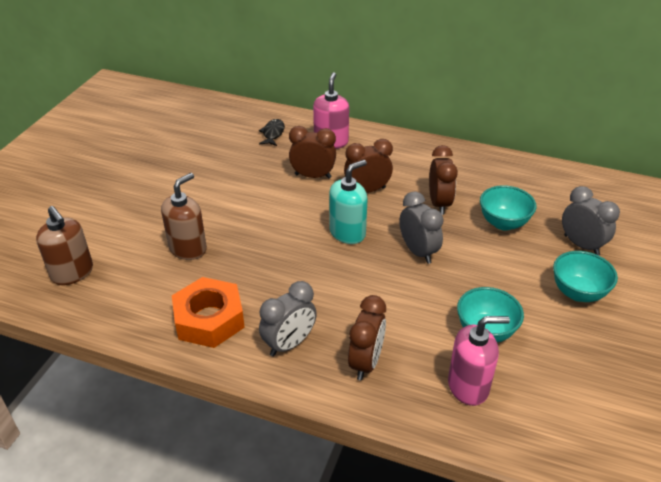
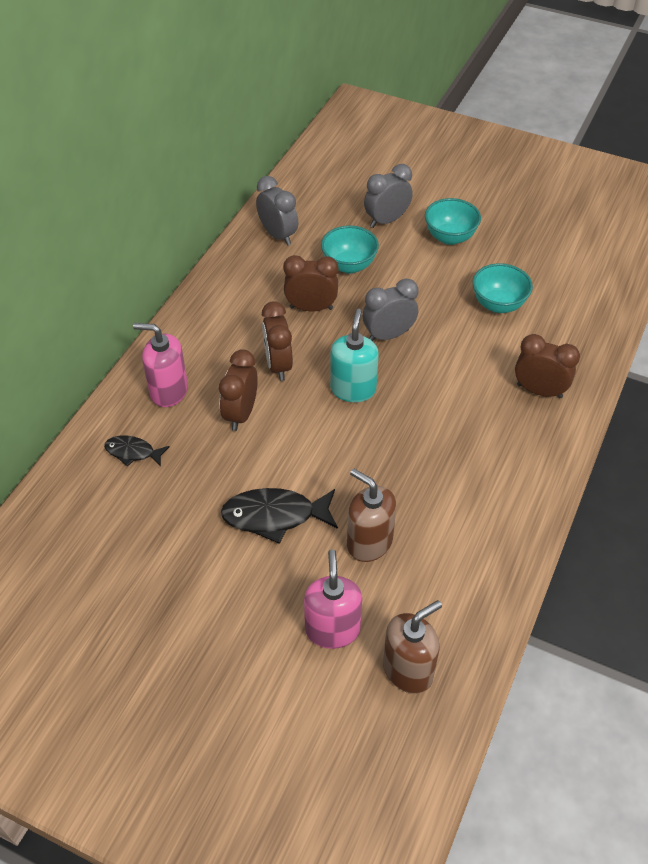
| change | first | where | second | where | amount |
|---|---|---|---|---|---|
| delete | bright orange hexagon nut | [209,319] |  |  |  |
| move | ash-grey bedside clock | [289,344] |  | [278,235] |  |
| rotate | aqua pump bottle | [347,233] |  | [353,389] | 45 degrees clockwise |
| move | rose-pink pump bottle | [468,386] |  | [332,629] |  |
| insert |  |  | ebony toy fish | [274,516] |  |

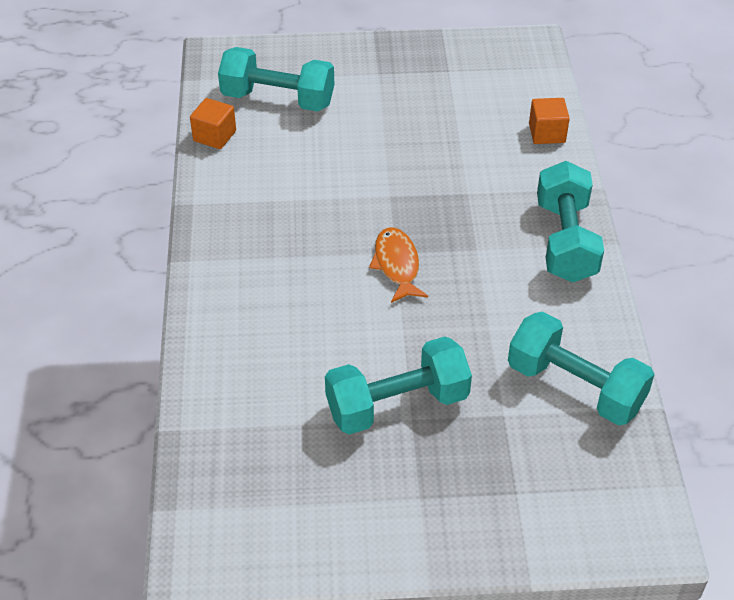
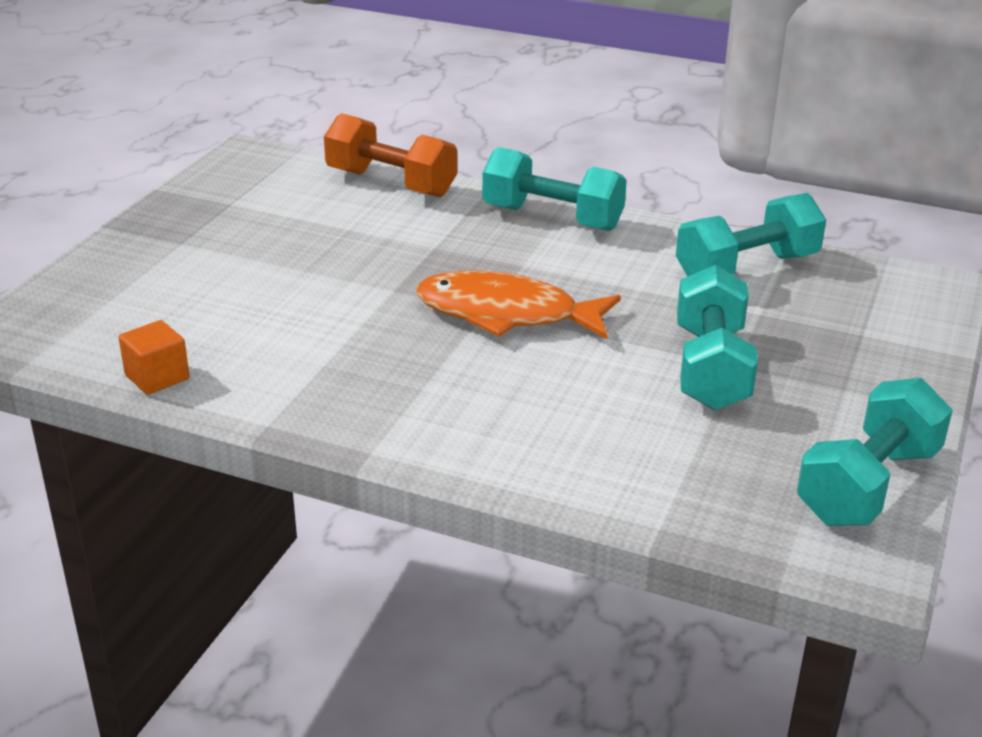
| change | first | where | second | where | amount |
|---|---|---|---|---|---|
| move | aqua free weight | [278,99] |  | [868,485] |  |
| resize | bright orange toy fish | [397,265] |  | [506,314] | x1.67 |
| replace | bright orange solid cube | [547,133] | bright orange free weight | [391,183] |  |

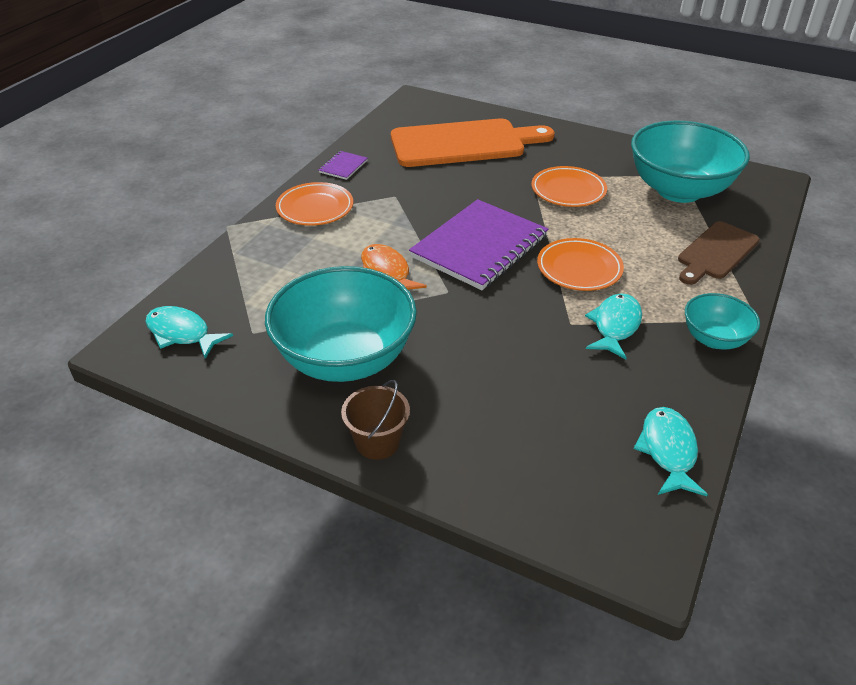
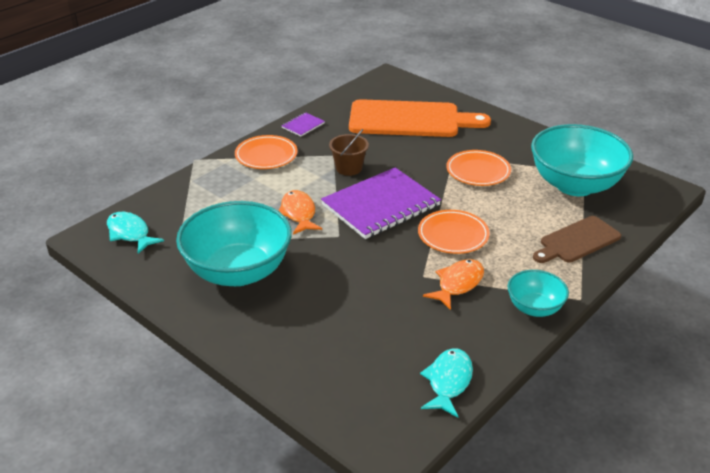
| change | first | where | second | where | amount |
|---|---|---|---|---|---|
| move | brown sand bucket | [377,442] |  | [349,168] |  |
| recolor | aqua toy fish | [615,326] | bright orange toy fish | [458,284] |  |

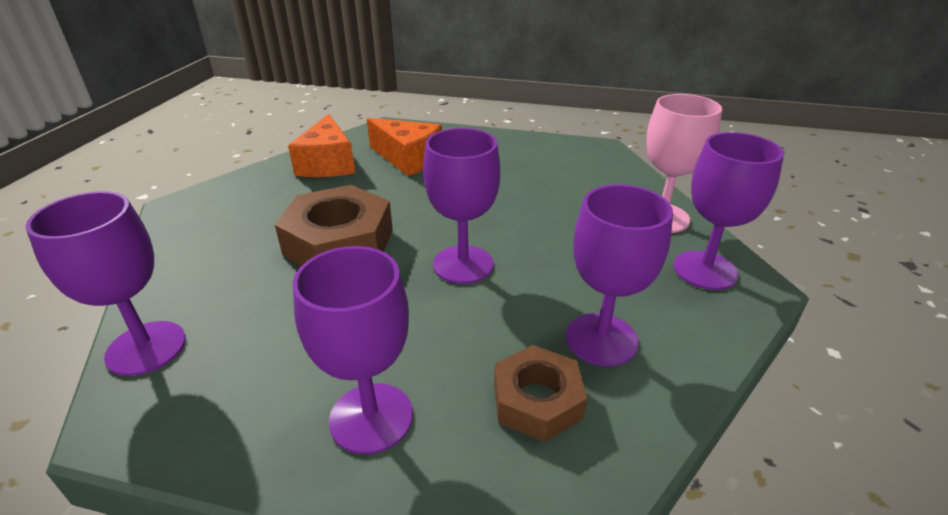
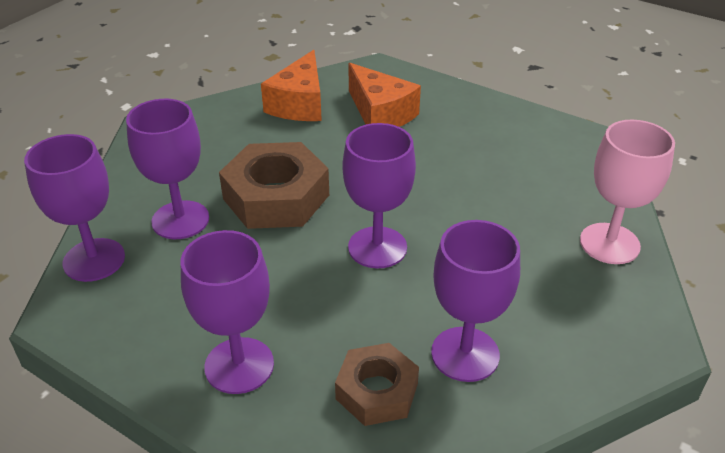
| change | first | where | second | where | amount |
|---|---|---|---|---|---|
| move | purple goblet | [705,270] |  | [180,220] |  |

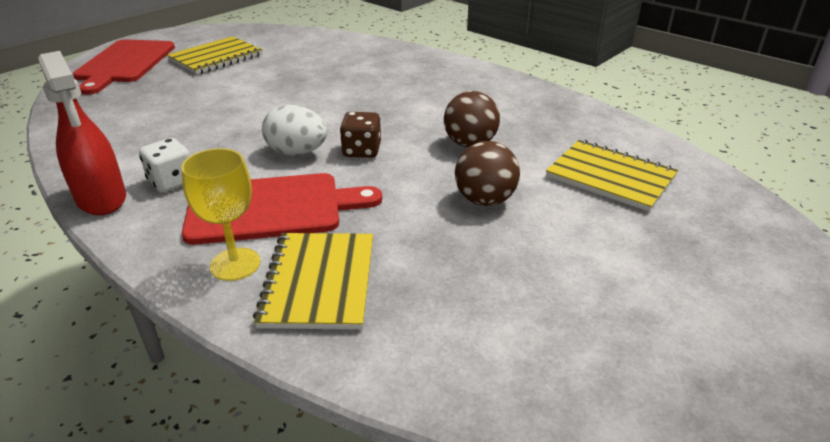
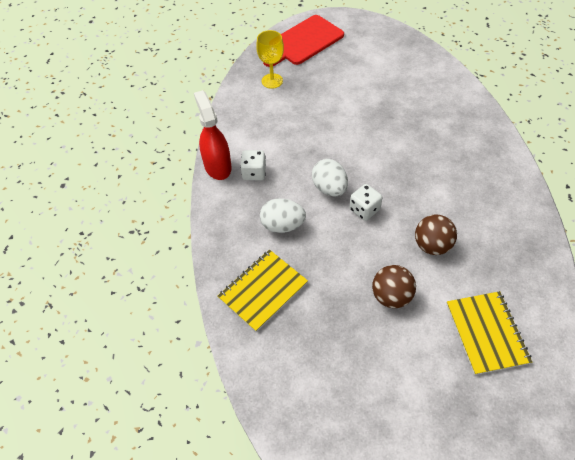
| change | first | where | second | where | amount |
|---|---|---|---|---|---|
| rotate | red sprayer | [102,199] |  | [217,166] | 150 degrees clockwise |
| delete | yellow exercise book | [216,57] |  |  |  |
| move | yellow goblet | [235,264] |  | [272,81] |  |
| replace | red bread board | [272,208] | snow-white toy egg | [282,225] |  |
| recolor | brown dice | [361,151] | snow-white dice | [364,209] |  |

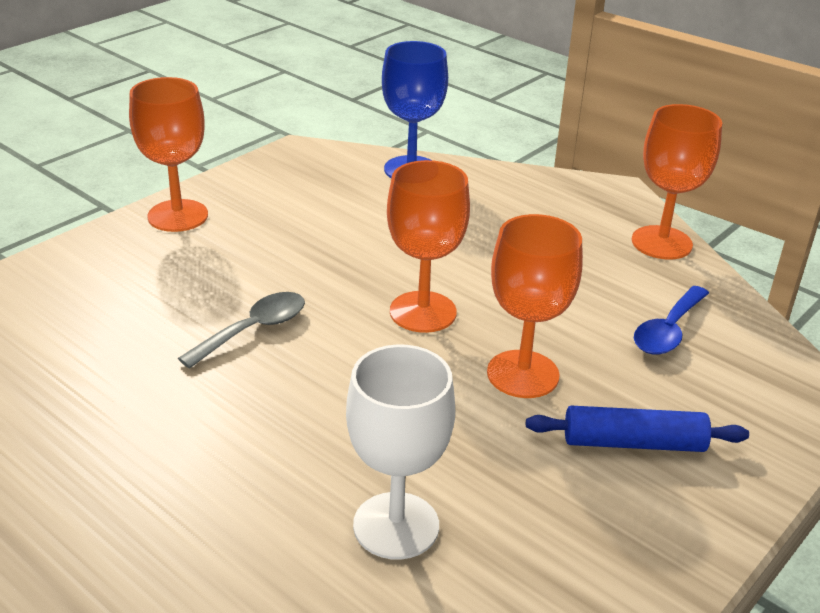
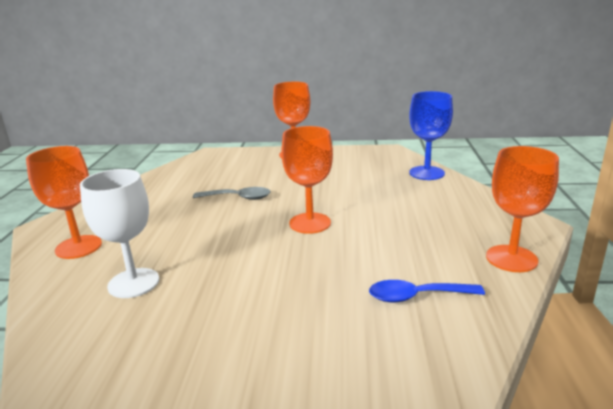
| change | first | where | second | where | amount |
|---|---|---|---|---|---|
| move | bright orange goblet | [523,374] |  | [78,247] |  |
| delete | blue dough roller | [633,443] |  |  |  |

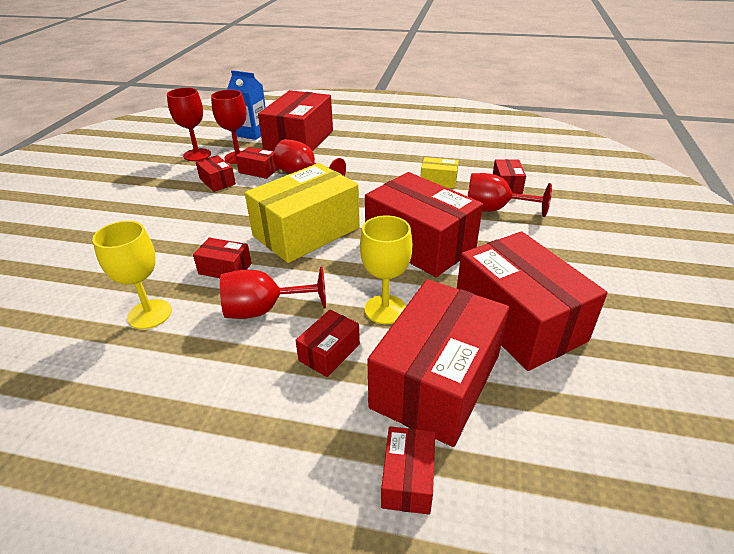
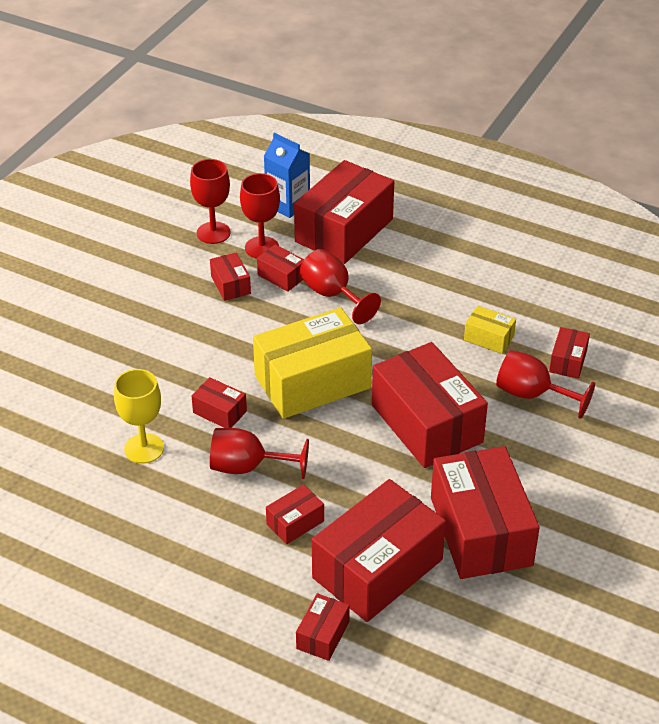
| change | first | where | second | where | amount |
|---|---|---|---|---|---|
| delete | yellow goblet | [385,309] |  |  |  |

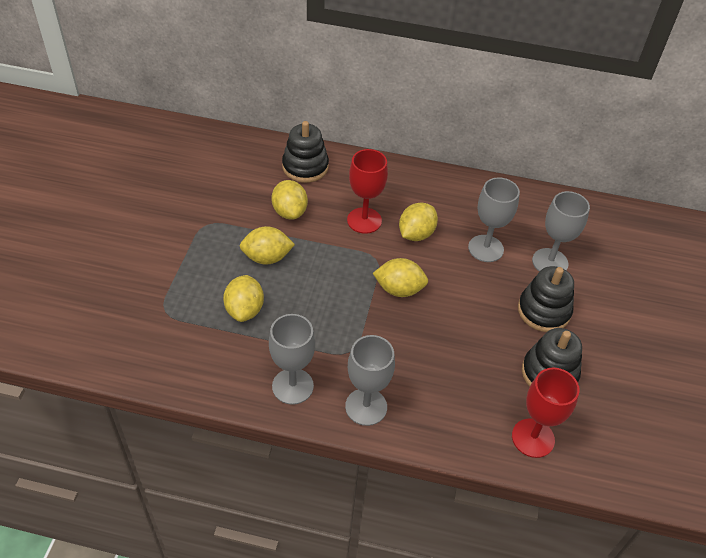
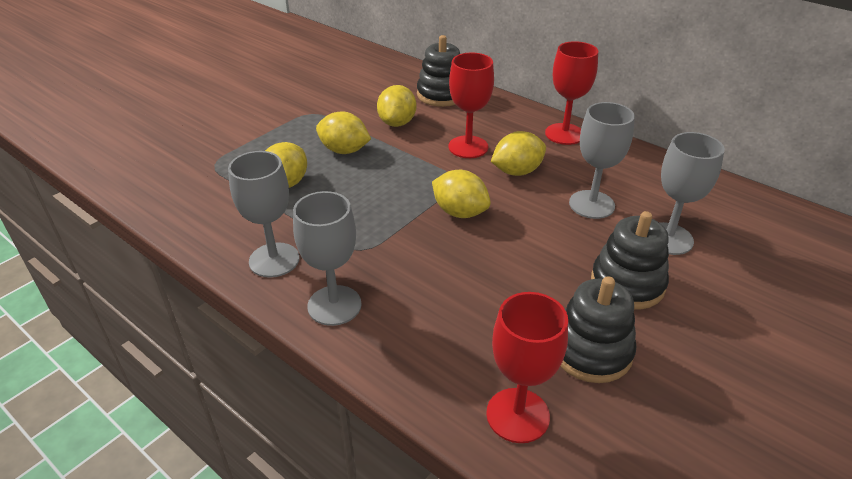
| change | first | where | second | where | amount |
|---|---|---|---|---|---|
| insert |  |  | red goblet | [564,134] |  |

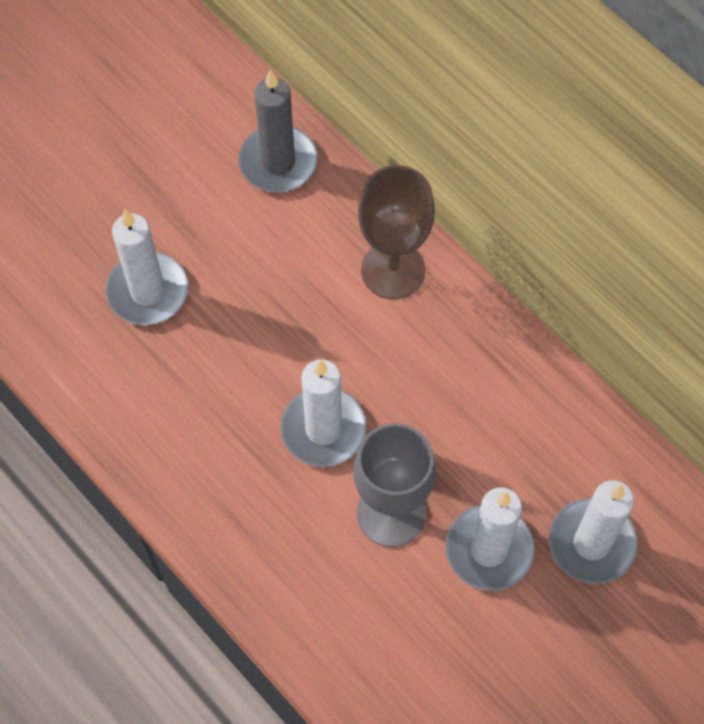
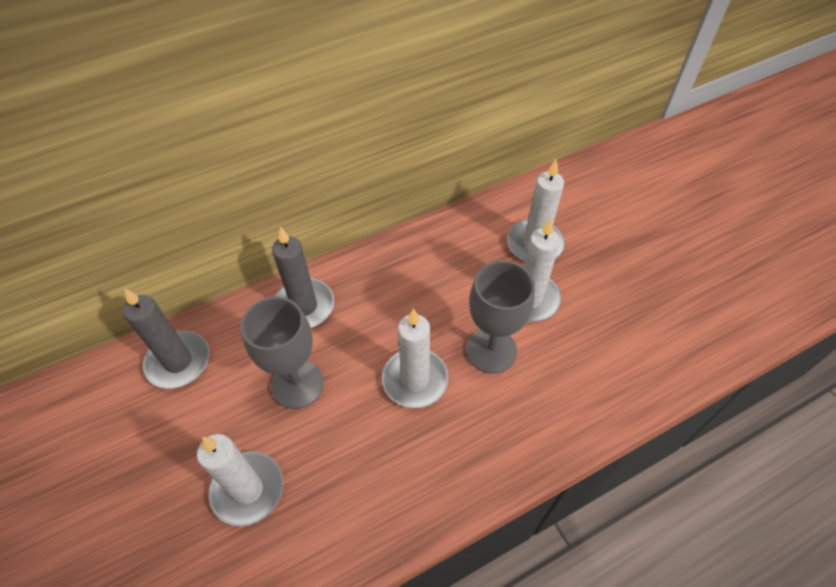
| change | first | where | second | where | amount |
|---|---|---|---|---|---|
| replace | brown goblet | [393,270] | ash-grey pillar candle | [304,306] |  |
| insert |  |  | ash-grey goblet | [297,384] |  |

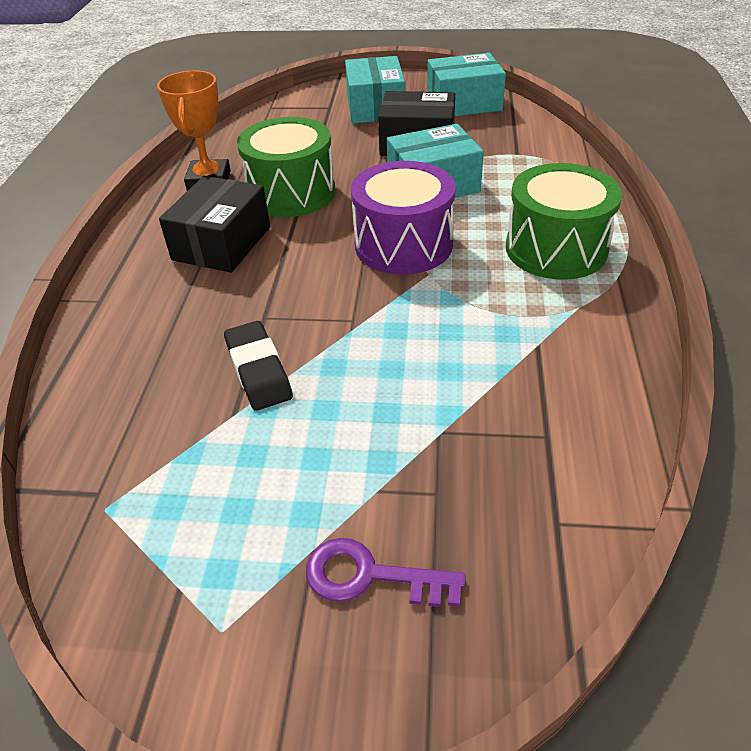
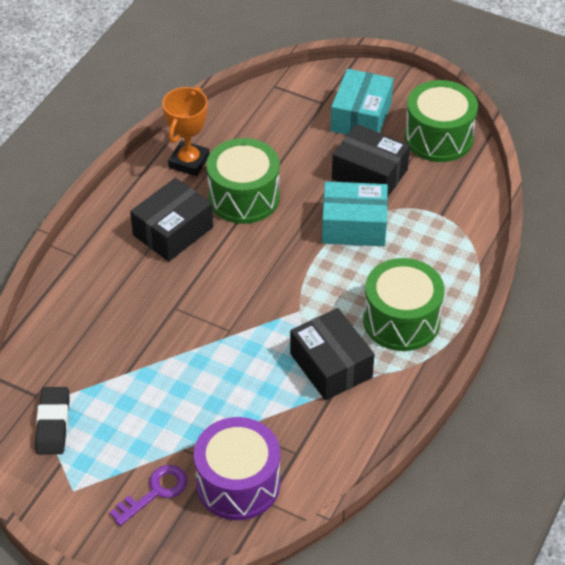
| change | first | where | second | where | amount |
|---|---|---|---|---|---|
| move | ebony eraser | [258,370] |  | [53,424] |  |
| rotate | purple door key | [370,576] |  | [155,492] | 105 degrees clockwise |
| move | purple drum | [403,244] |  | [238,483] |  |
| replace | aqua parcel | [464,103] | emerald drum | [438,137] |  |
| insert |  |  | ebony parcel | [331,365] |  |

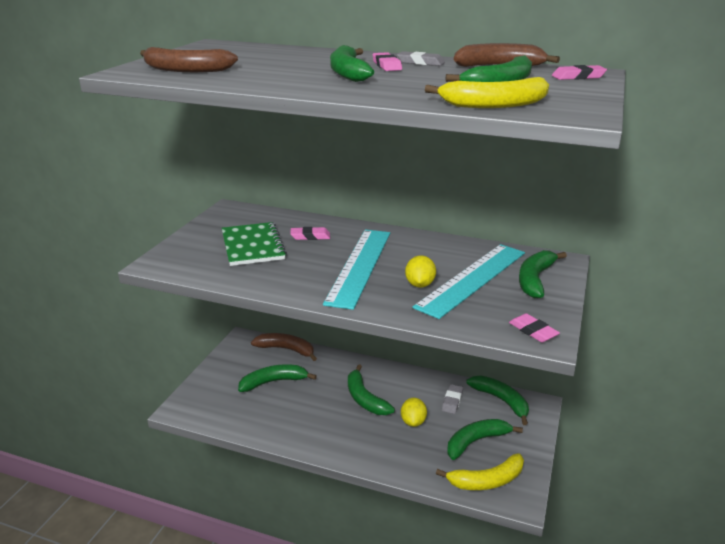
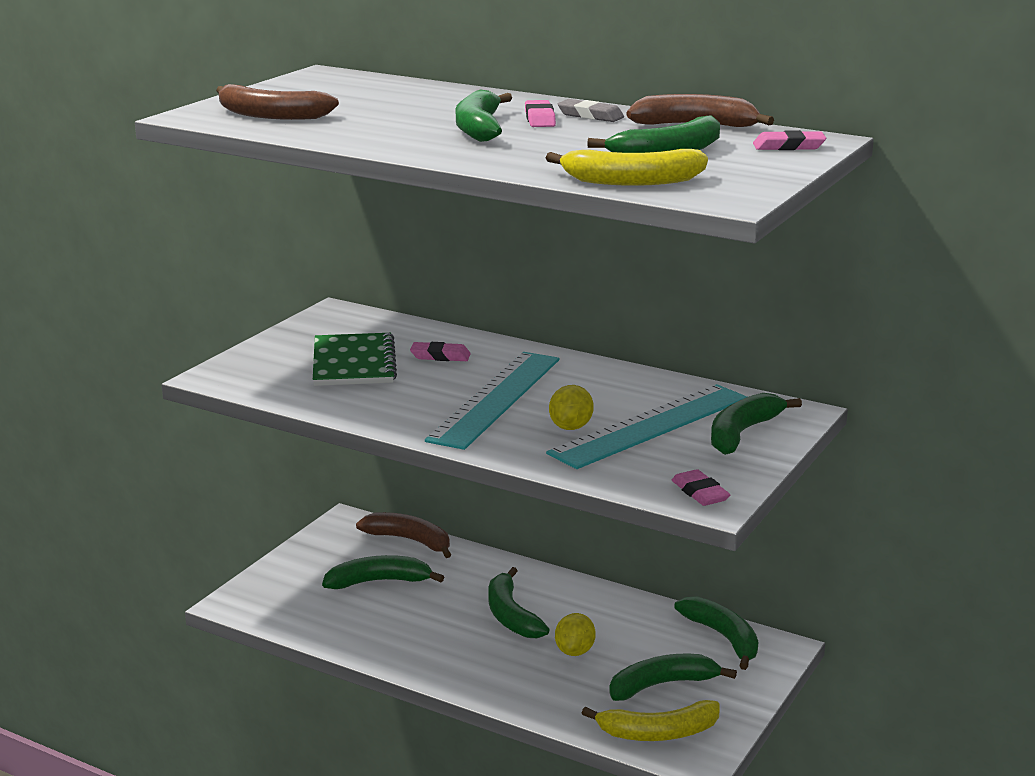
| change | first | where | second | where | amount |
|---|---|---|---|---|---|
| delete | ash-grey eraser | [452,401] |  |  |  |

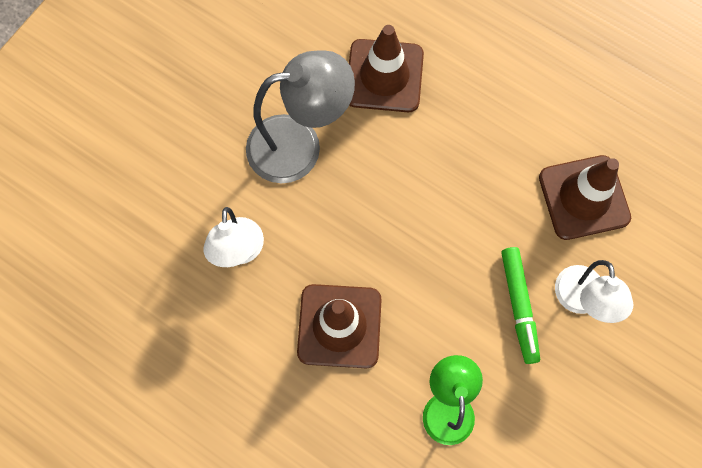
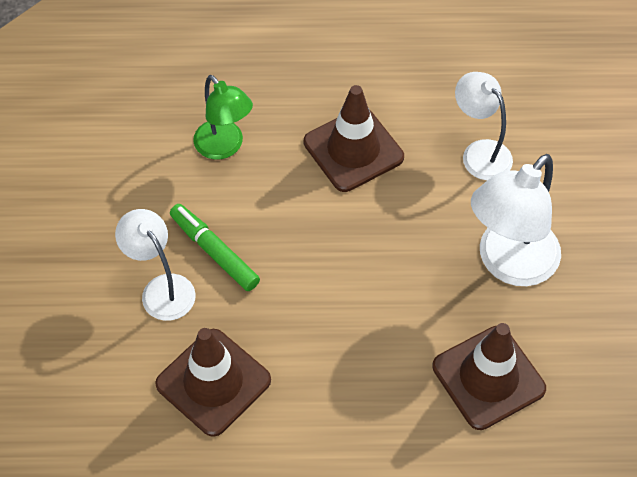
| change | first | where | second | where | amount |
|---|---|---|---|---|---|
| recolor | ash-grey lamp | [299,145] | snow-white lamp | [508,264] |  |

